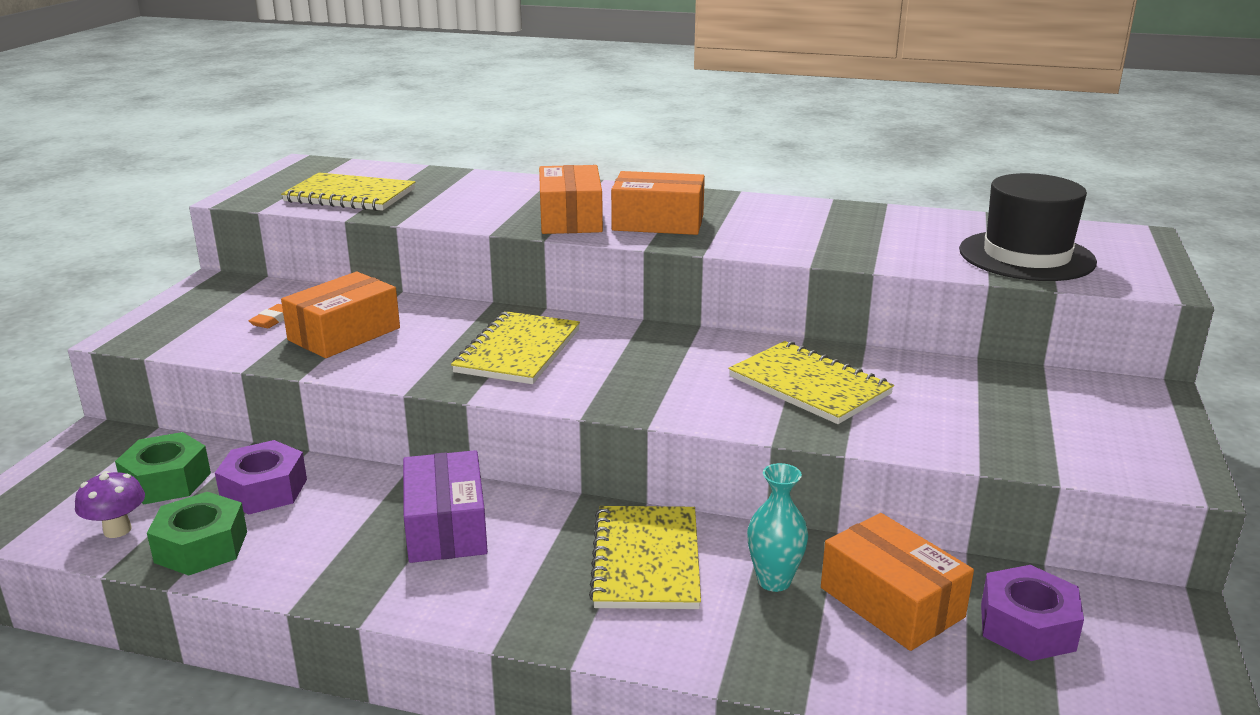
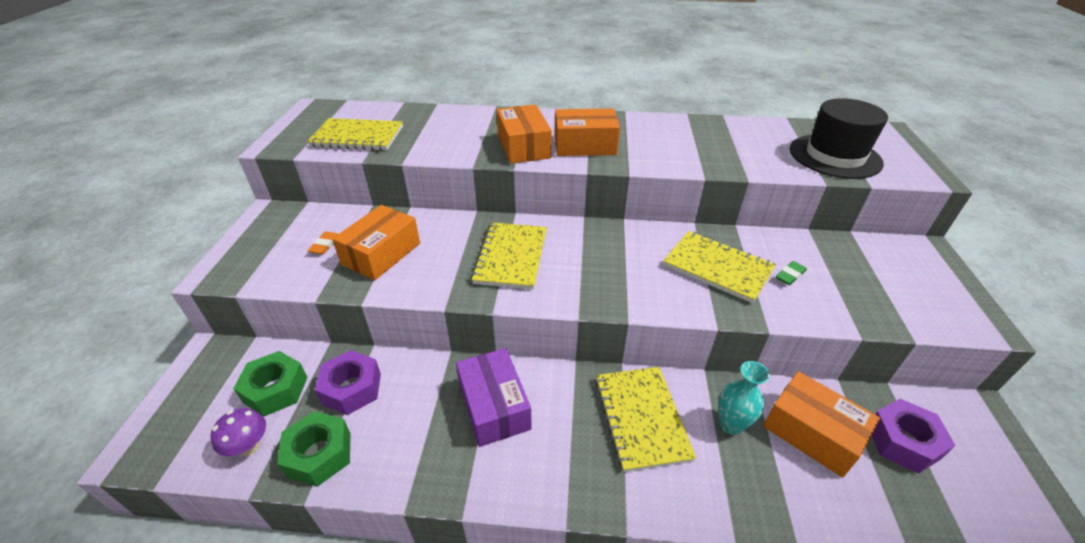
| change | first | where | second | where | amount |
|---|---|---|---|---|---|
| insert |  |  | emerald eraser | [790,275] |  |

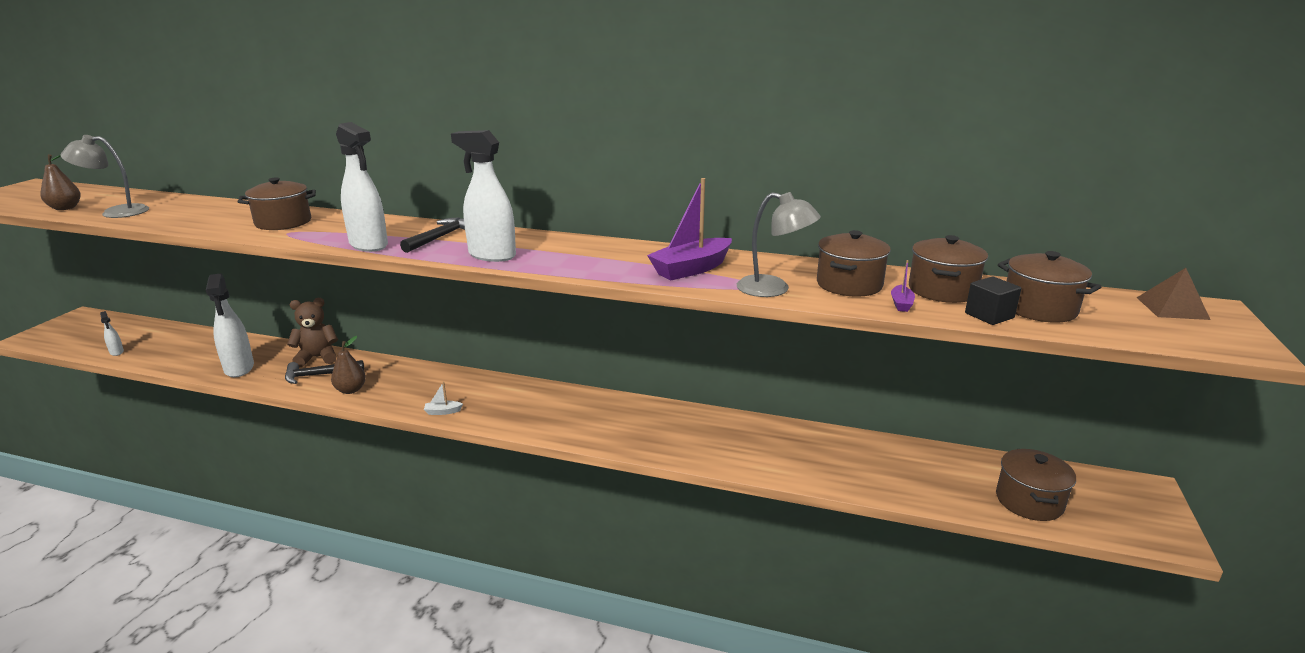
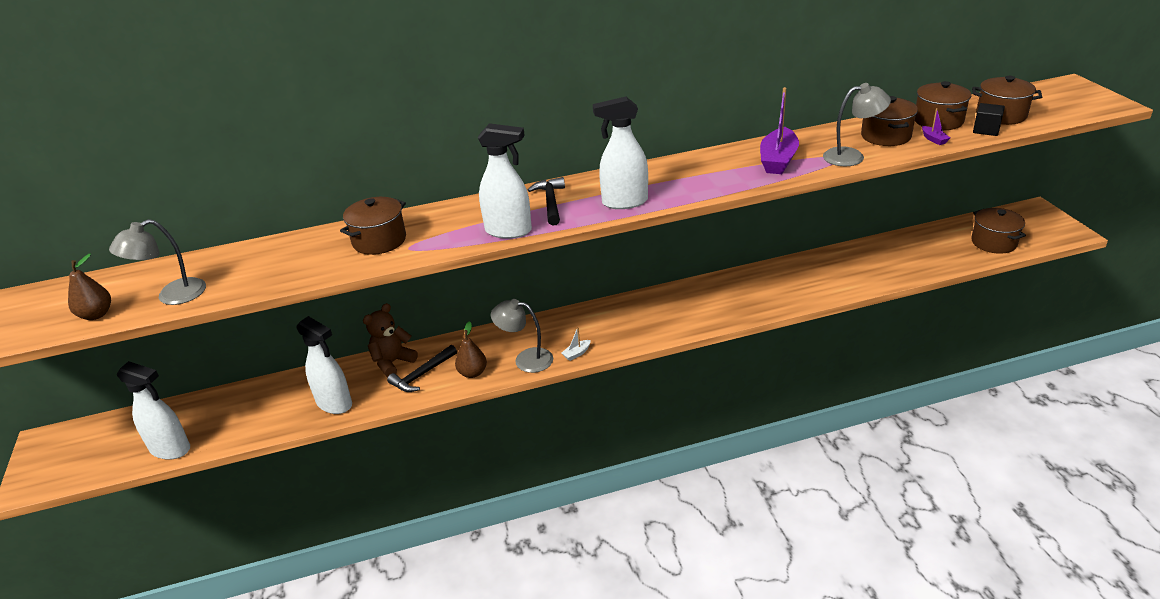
| change | first | where | second | where | amount |
|---|---|---|---|---|---|
| resize | snow-white sprayer | [117,352] |  | [171,449] | x2.17 |
| delete | brown solid pyramid | [1172,308] |  |  |  |
| insert |  |  | ash-grey lamp | [526,359] |  |

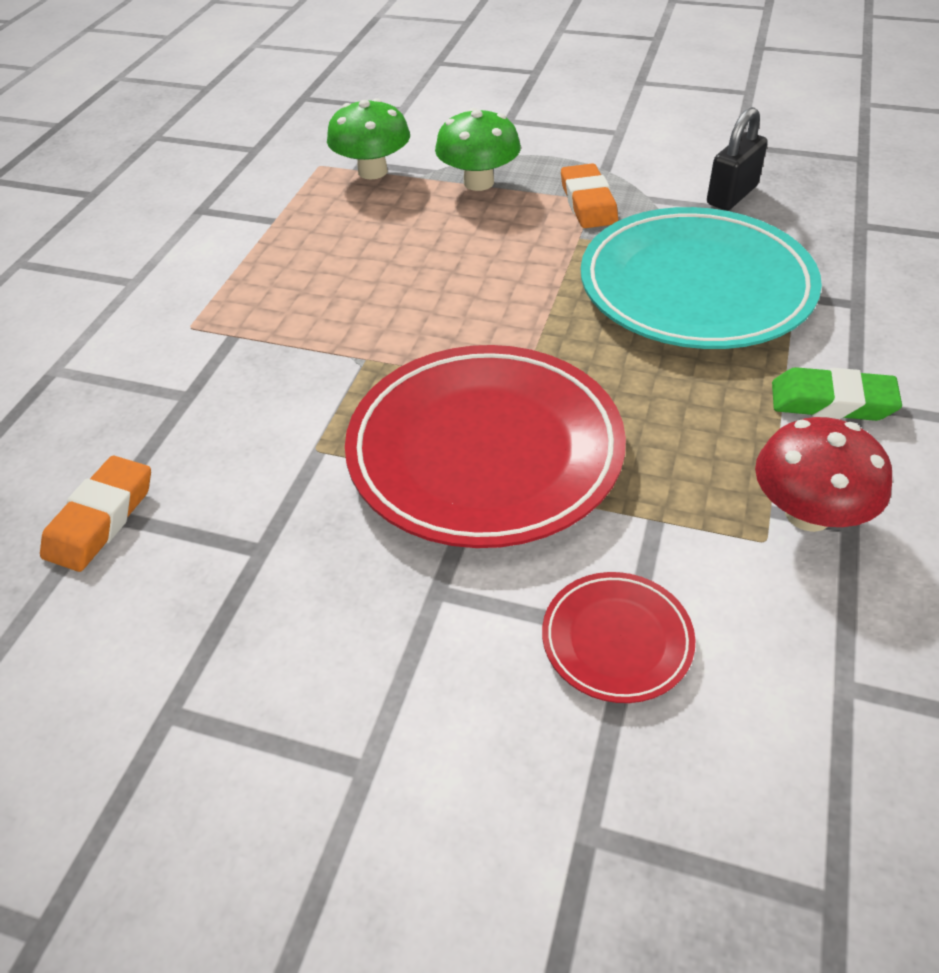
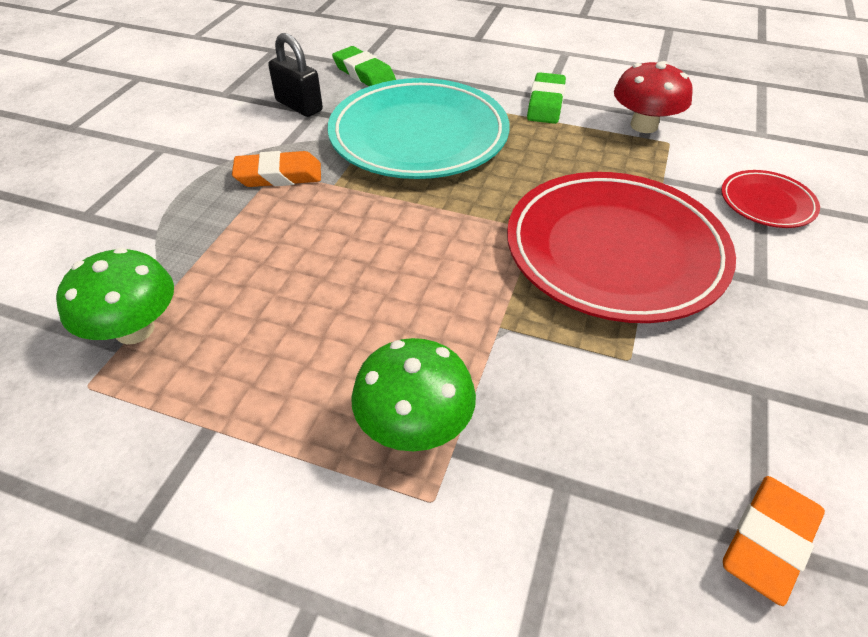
| change | first | where | second | where | amount |
|---|---|---|---|---|---|
| rotate | bright orange eraser | [101,519] |  | [768,541] | 75 degrees counterclockwise |
| move | emerald toadstool | [478,182] |  | [414,425] |  |
| insert |  |  | emerald eraser | [364,73] |  |

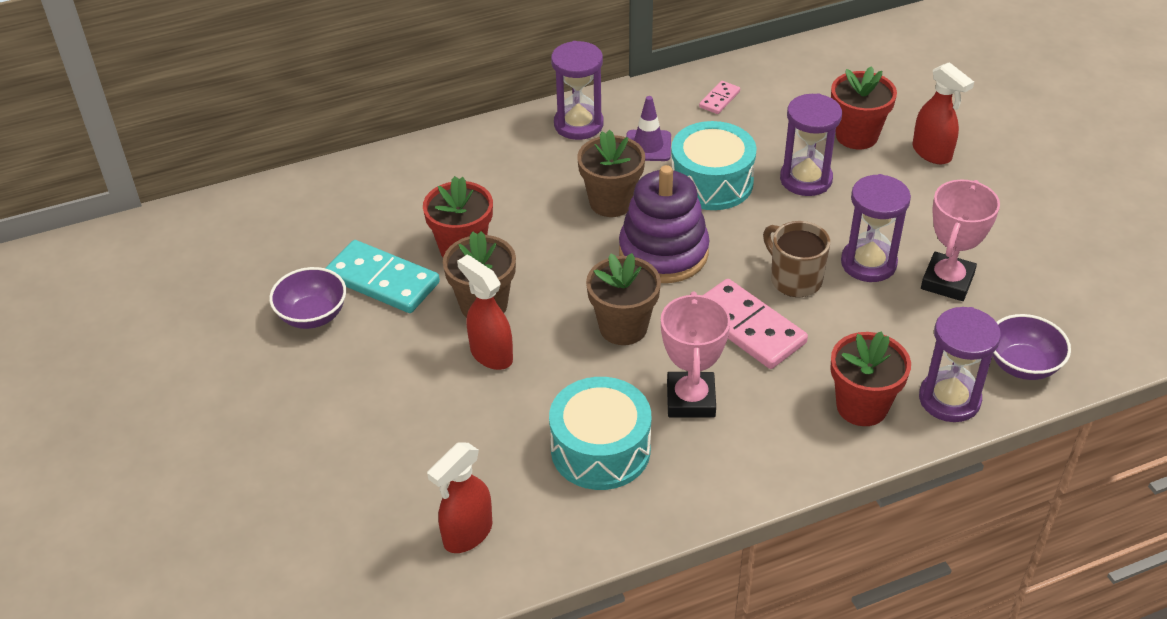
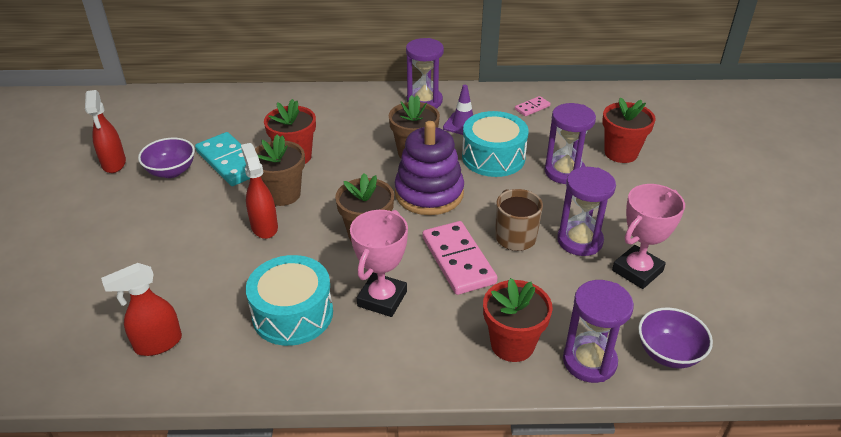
| change | first | where | second | where | amount |
|---|---|---|---|---|---|
| move | red sprayer | [932,153] |  | [114,164] |  |

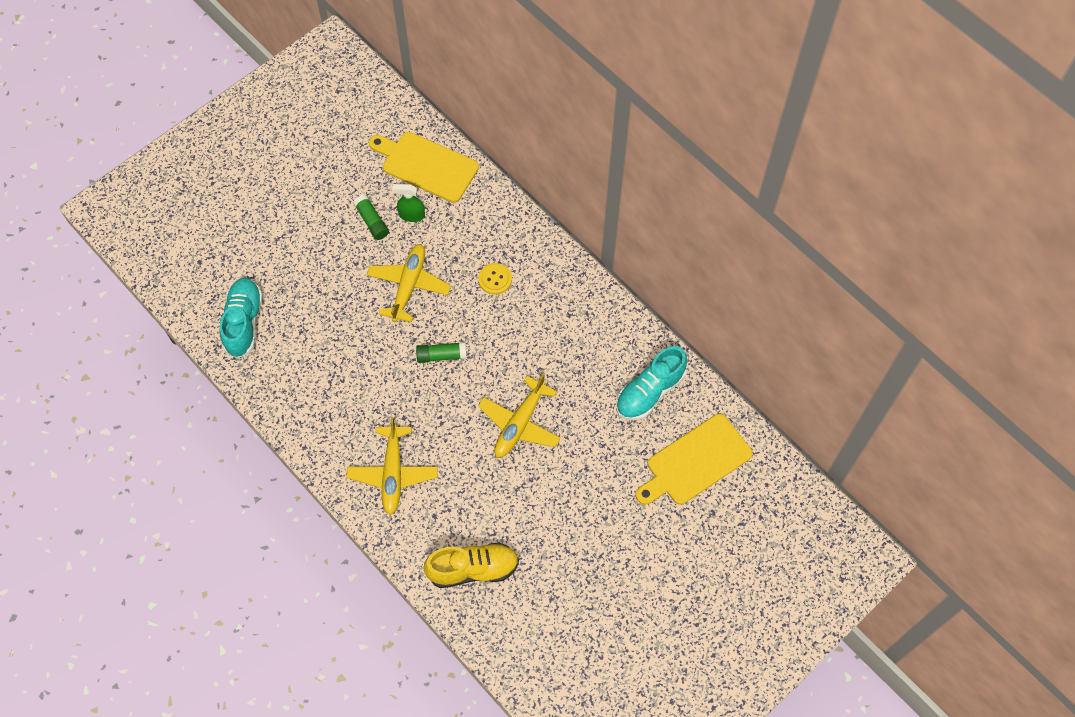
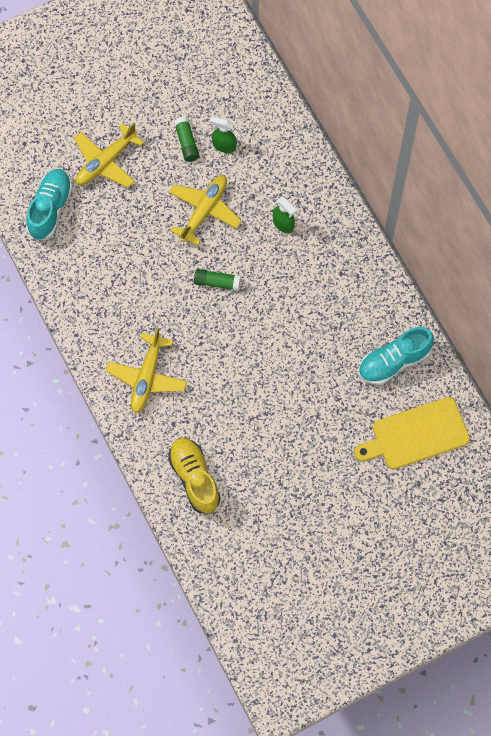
| change | first | where | second | where | amount |
|---|---|---|---|---|---|
| delete | yellow bread board | [426,165] |  |  |  |
| rotate | yellow sneaker | [473,569] |  | [194,478] | 120 degrees counterclockwise |
| replace | yellow sewing button | [495,279] | emerald sprayer | [283,224] |  |
| move | yellow toy plane | [520,424] |  | [106,162] |  |

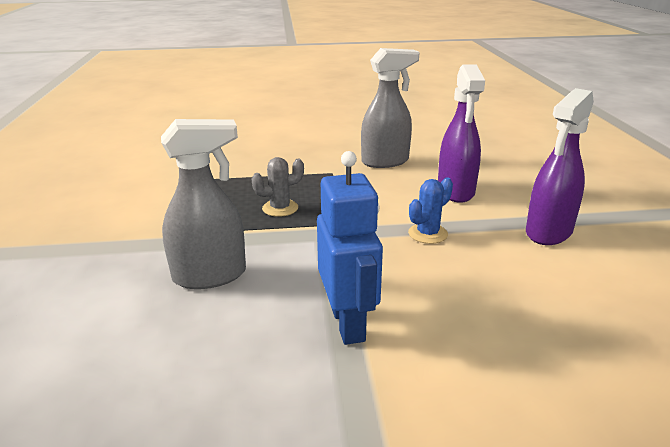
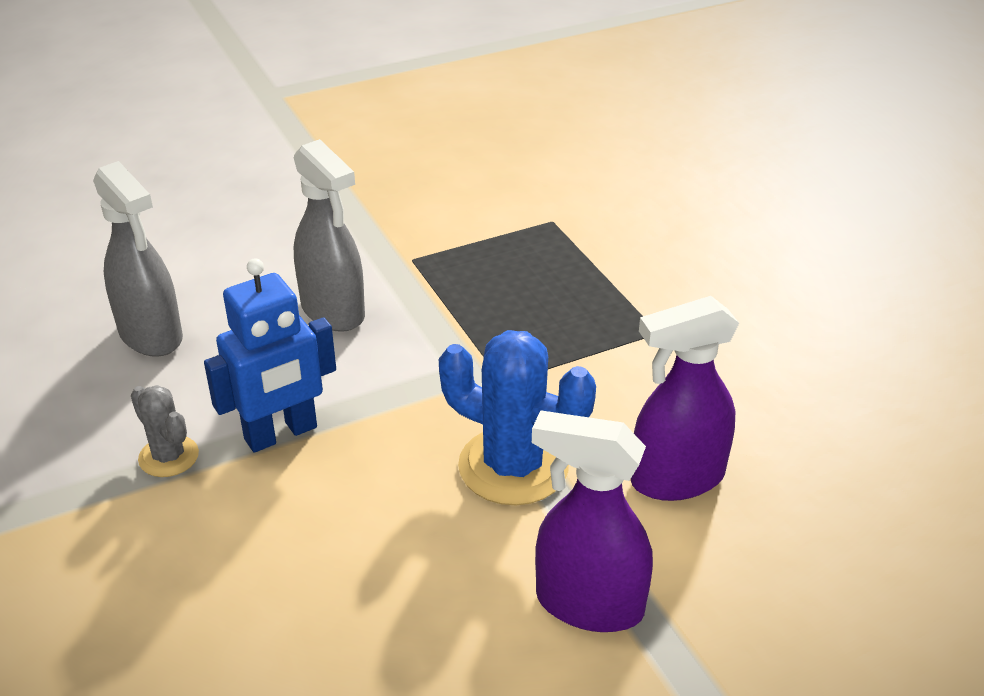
| change | first | where | second | where | amount |
|---|---|---|---|---|---|
| move | ash-grey prickly plant | [280,208] |  | [169,456] |  |
| move | ash-grey sprayer | [385,161] |  | [151,336] |  |
| resize | blue prickly plant | [427,234] |  | [513,466] | x1.84 |

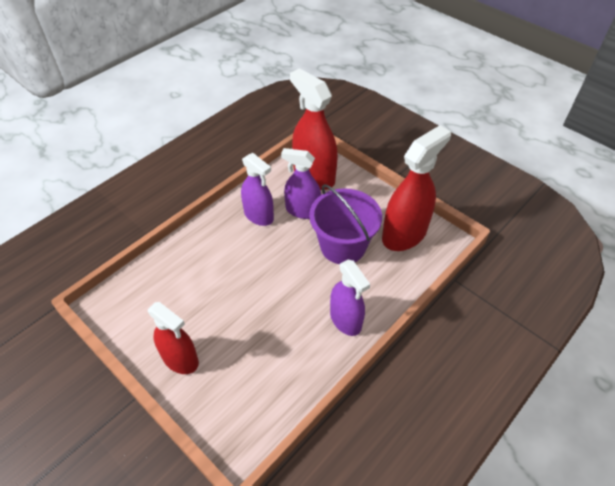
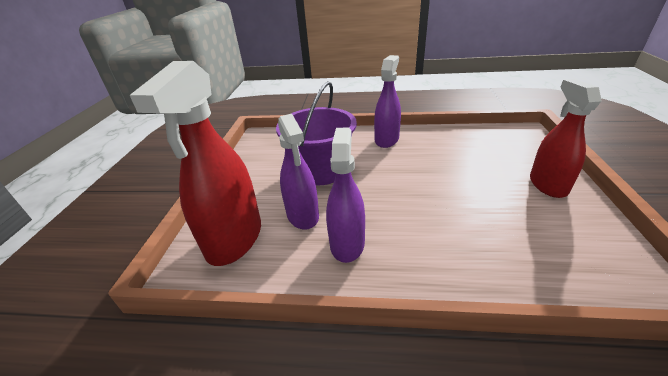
| change | first | where | second | where | amount |
|---|---|---|---|---|---|
| delete | red sprayer | [404,234] |  |  |  |

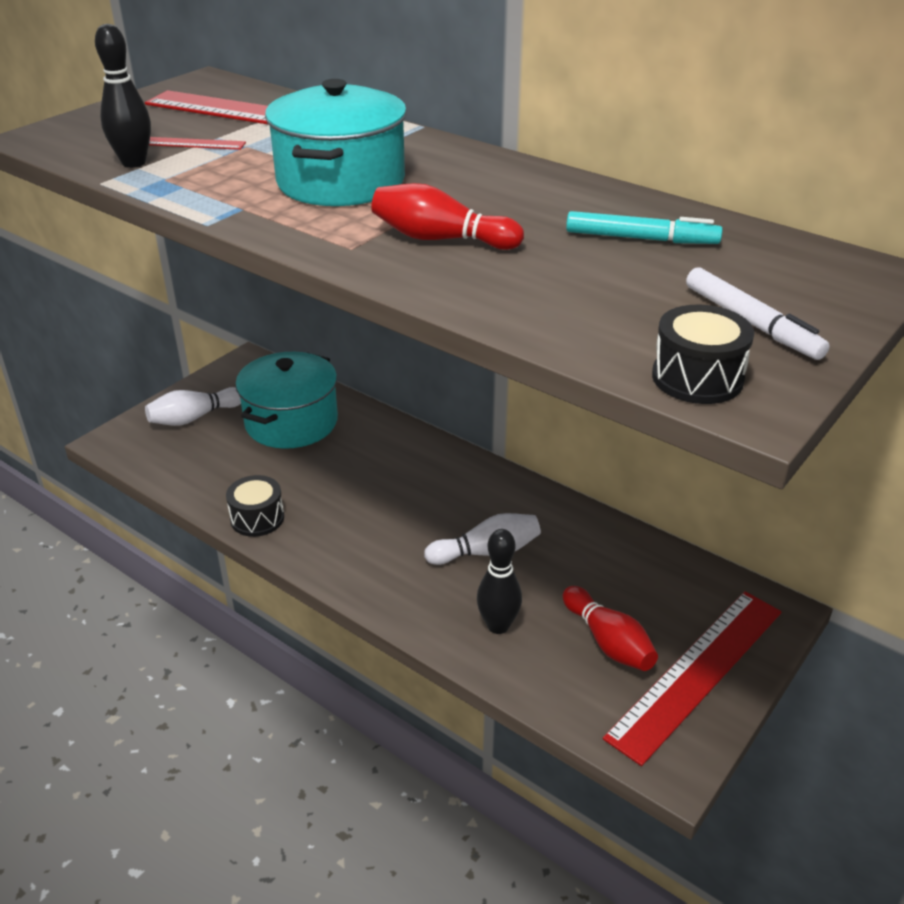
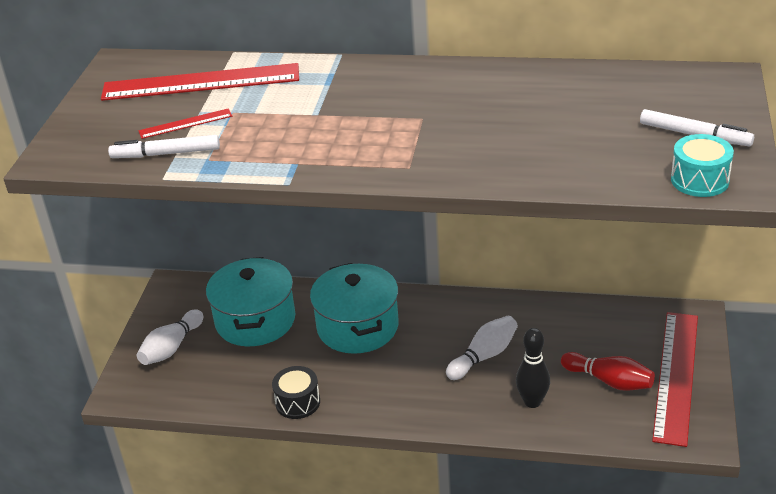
| change | first | where | second | where | amount |
|---|---|---|---|---|---|
| replace | ebony skittle | [134,163] | snow-white marker | [166,154] |  |
| move | aqua stockpot | [341,182] |  | [357,327] |  |
| delete | red skittle | [441,239] |  |  |  |
| delete | aqua marker | [641,238] |  |  |  |
| recolor | ebony drum | [697,378] | aqua drum | [699,180] |  |

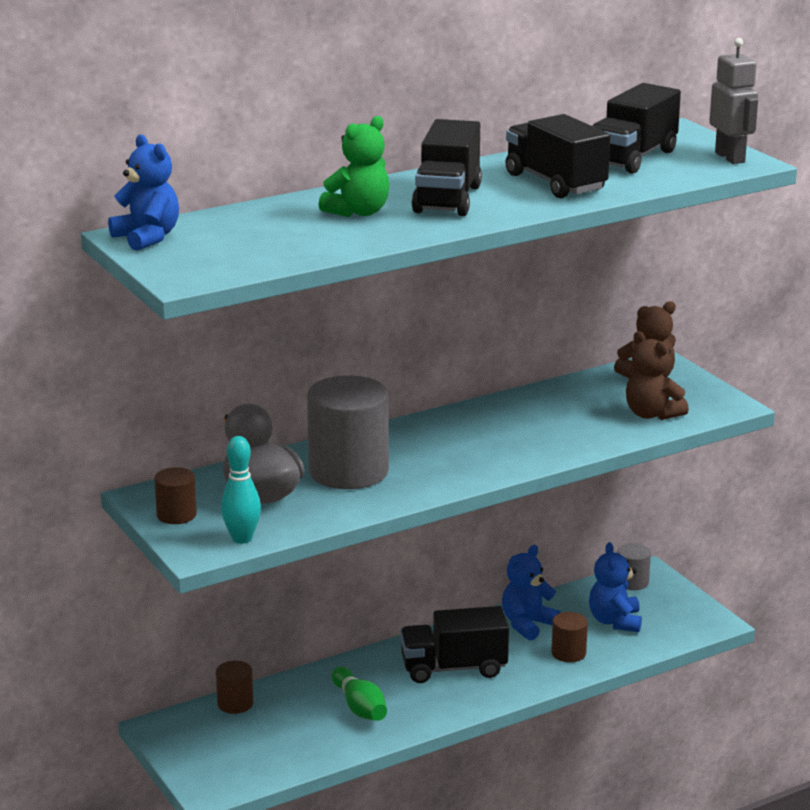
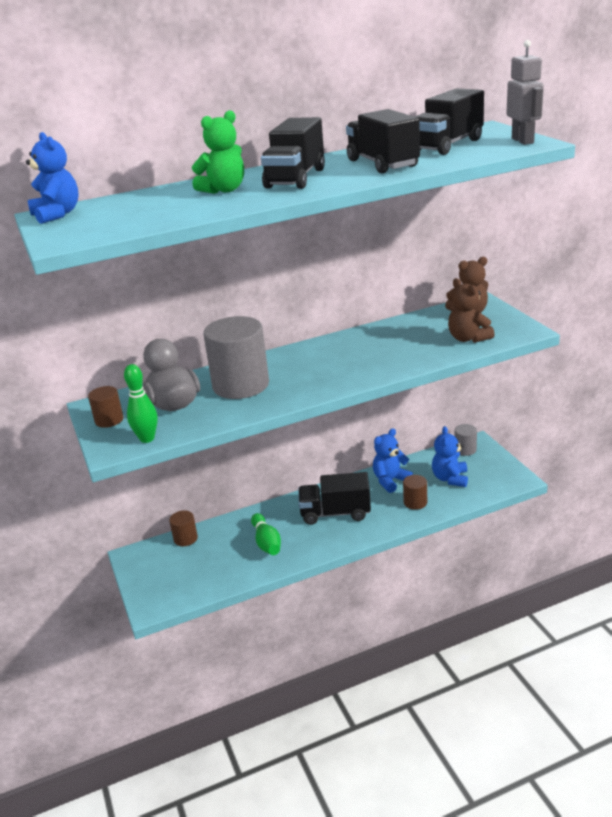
| change | first | where | second | where | amount |
|---|---|---|---|---|---|
| recolor | aqua skittle | [242,538] | emerald skittle | [147,438] |  |

